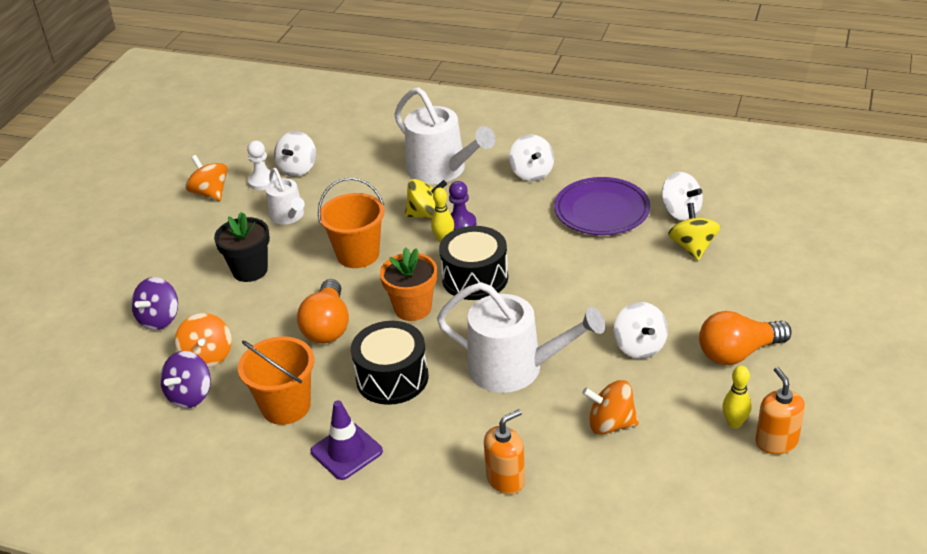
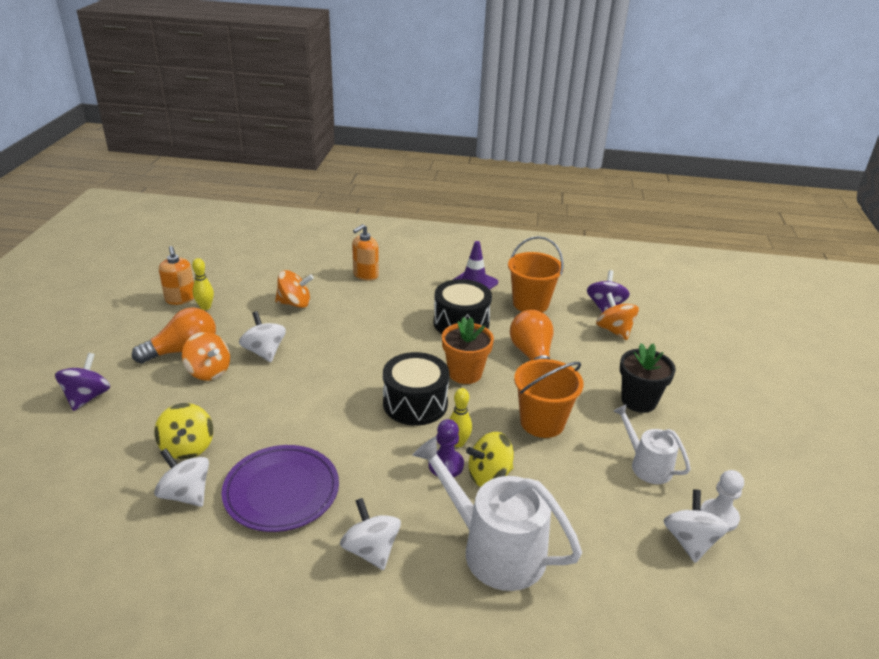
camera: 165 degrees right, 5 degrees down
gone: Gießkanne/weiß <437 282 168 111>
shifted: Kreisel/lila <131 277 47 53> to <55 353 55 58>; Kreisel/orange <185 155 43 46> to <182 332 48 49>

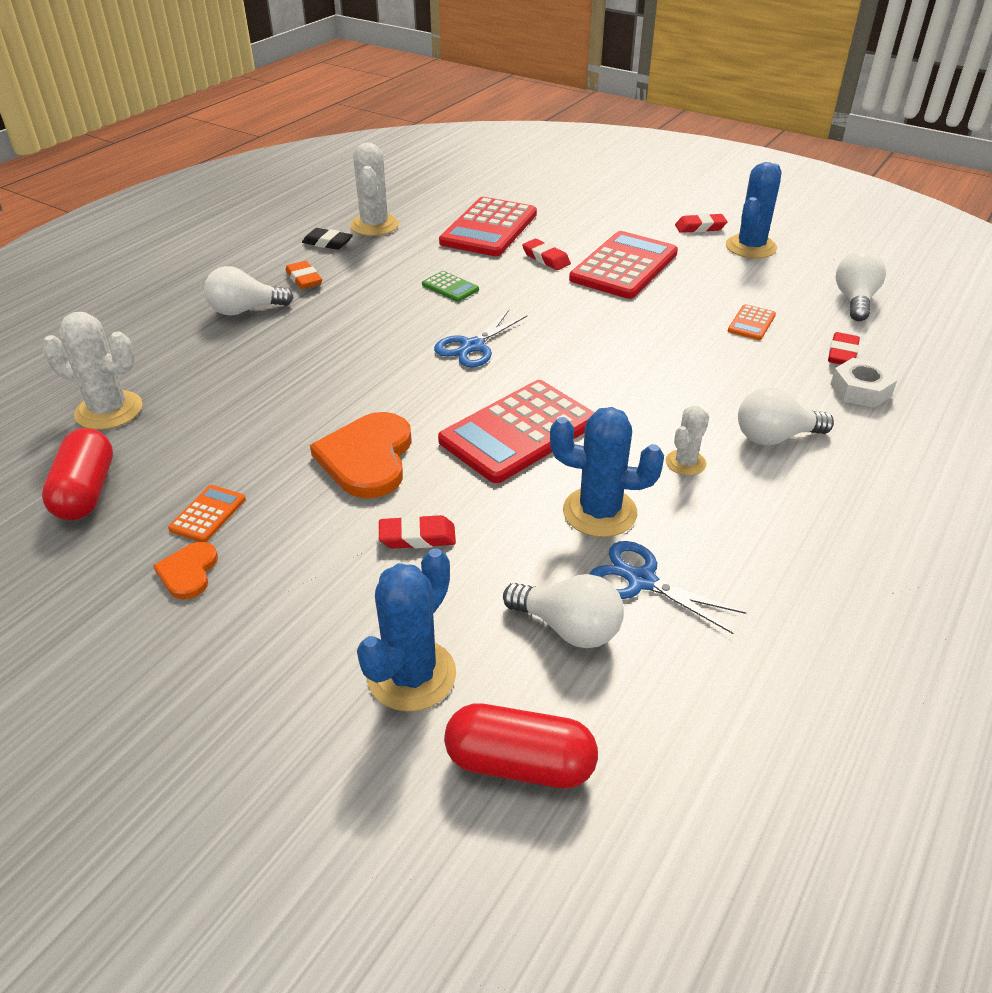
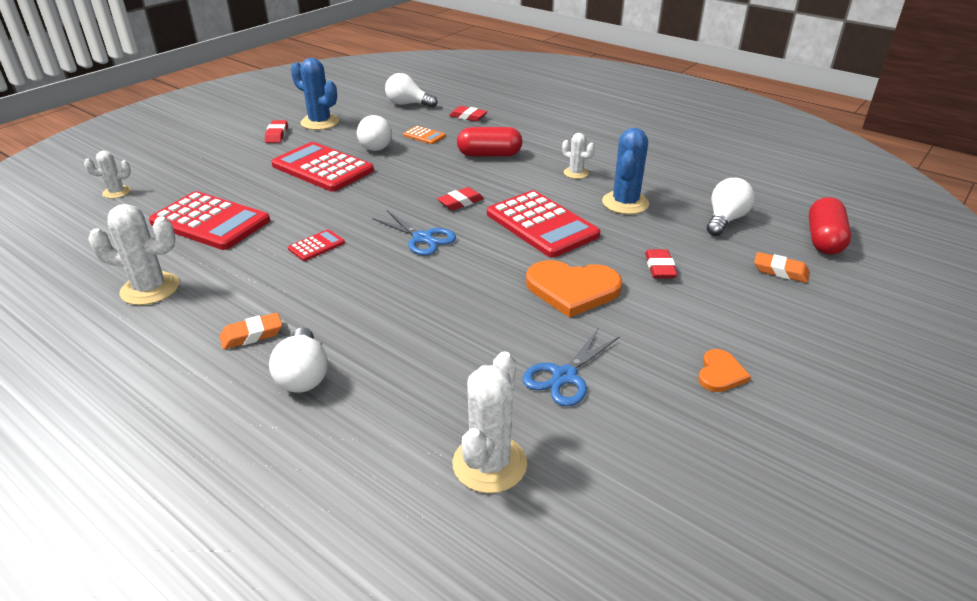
camera: 85 degrees left, 5 degrees down
gone: Taschenrechner/orange <168 485 78 57>; Radiergummi/schwarz <302 228 51 22>; Sechskantmutter/weiß <830 358 67 50>
new: Kaktus/weiß <84 151 47 48>
shifted: Kapsel/rot <42 428 71 92> to <457 127 65 30>; Radiergummi/rot <522 239 49 31> to <437 187 47 23>; Schere/blau <589 541 157 93> to <523 329 97 77>; Glühbirne/weiß <738 387 96 59> to <357 115 35 36>
swapped: Kaktus/blau <357 548 99 164> to Radiergummi/orange <754 252 56 31>
repainted: Taschenrechner/grün <422 271 57 31> to Taschenrechner/rot <288 229 57 32>
rotated: Herz/orange <153 542 65 57> = <698 349 53 43> 75 degrees counterclockwise

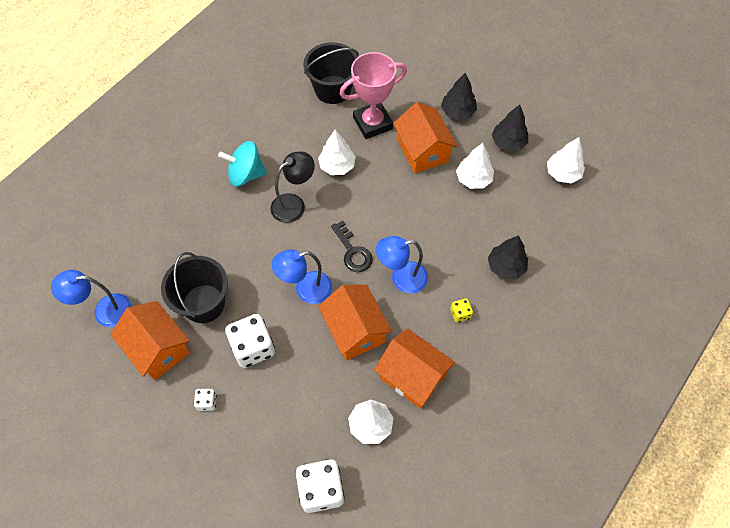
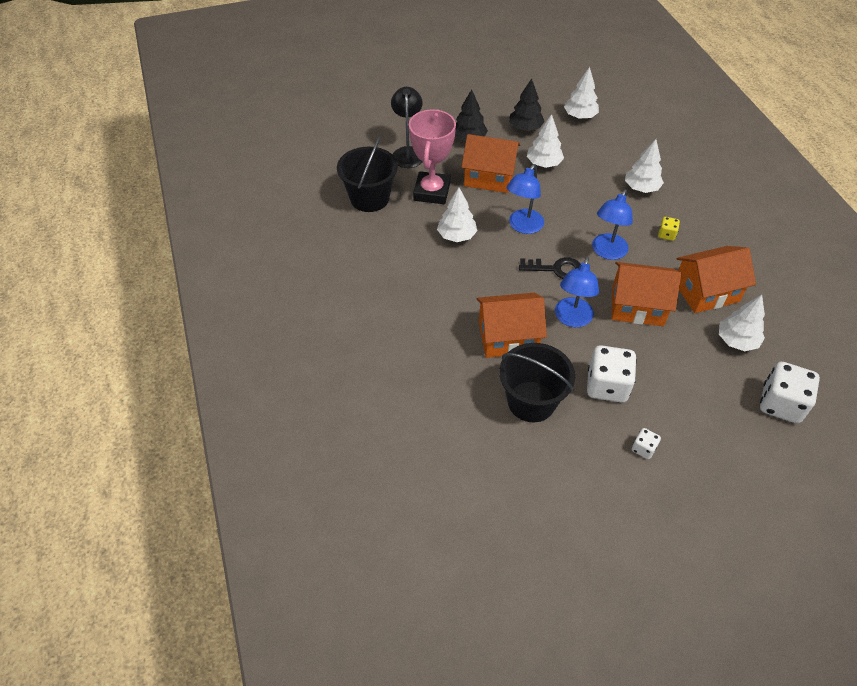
camera: 55 degrees left, 10 degrees down
gone: Kreisel/türkis <218 141 49 46>
shifted: Lampe/blau <51 270 81 57> to <507 164 37 70>; Haus/orange <111 301 79 79> to <477 292 70 66>; Lampe/schwarz <270 151 45 72> to <391 87 32 81>
repainted: Baum/schwarz <488 235 40 44> to Baum/weiß <625 139 39 54>

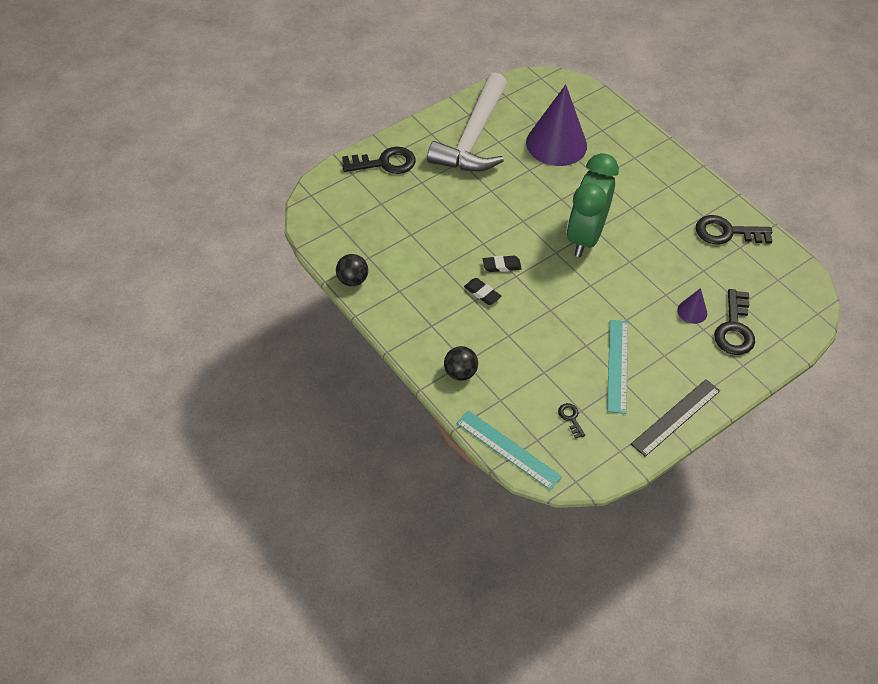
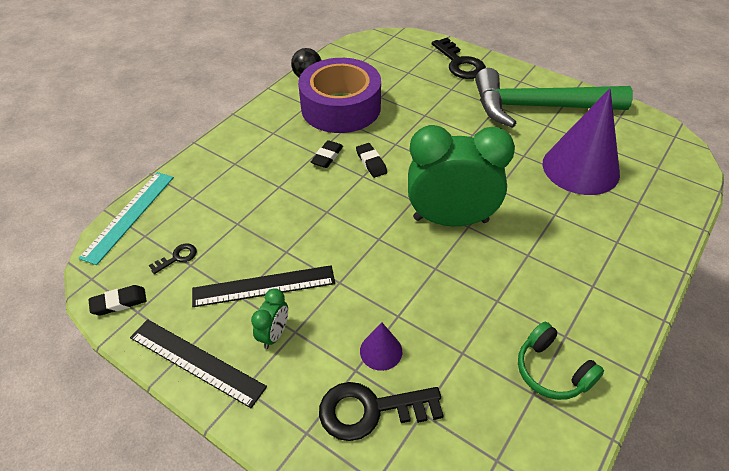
camera: 75 degrees right, 5 degrees down
gone: Ball/schwarz <444 346 34 35>
new: Radiergummi/schwarz <88 285 59 31>; Wecker/grün <251 288 37 61>; Klebeband/lila <298 58 83 75>
swapped: Schlüssel/schwarz <696 215 77 29> to Kopfhörer/grün <518 322 86 78>
repainted: Hammer/weiß <427 72 80 100> to Hammer/grün <475 68 158 60>; Lineal/türkis <607 320 21 94> to Lineal/schwarz <192 265 143 42>

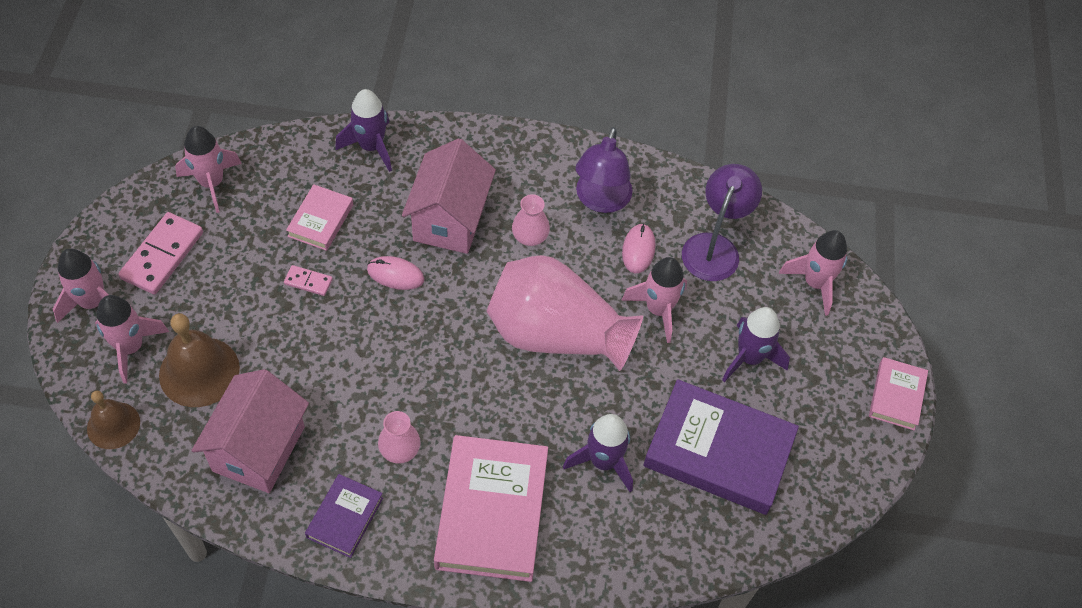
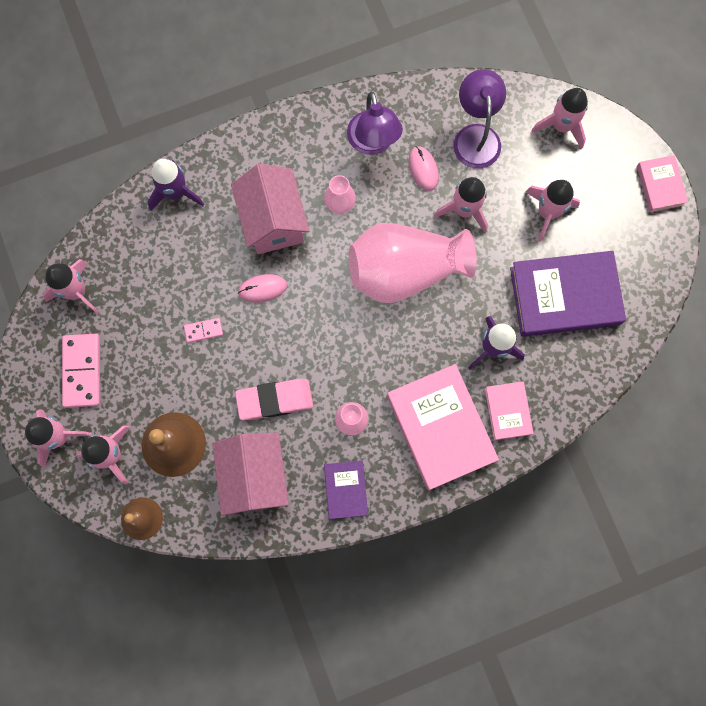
camera: 25 degrees left, 20 degrees up
new: Radiergummi/rosa <235 379 78 41>
shifted: Buch/rosa <286 184 67 67> to <485 381 48 59>
repainted: Rakete/lila <722 307 68 75> to Rakete/rosa <525 180 55 62>

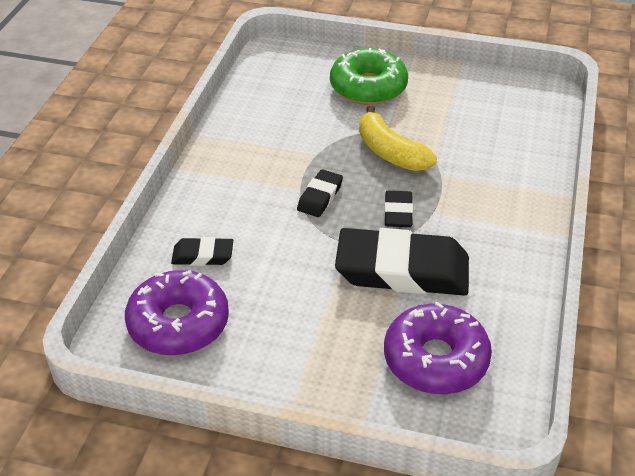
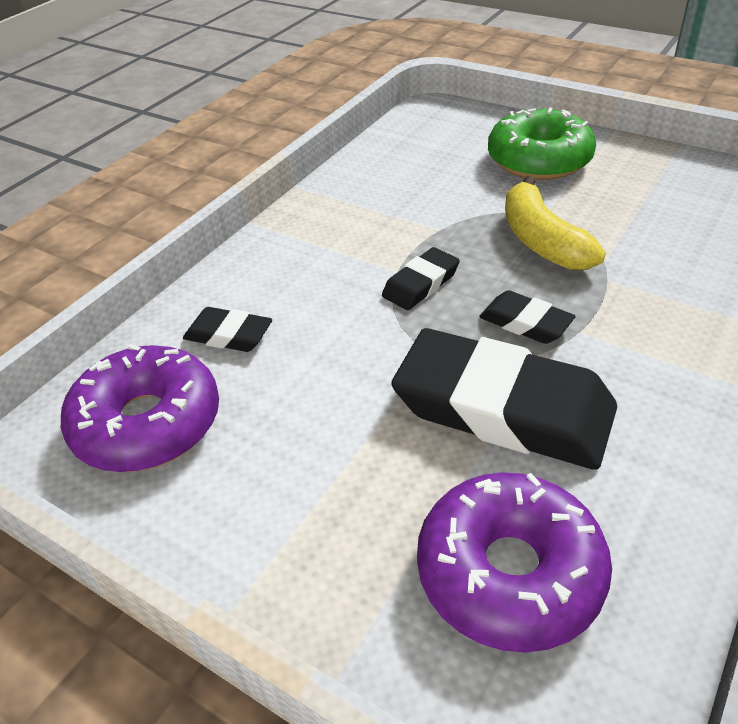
camera: 20 degrees right, 0 degrees up
rotated: Radiergummi/schwarz <384 191 29 36> = <479 290 97 54> 75 degrees counterclockwise

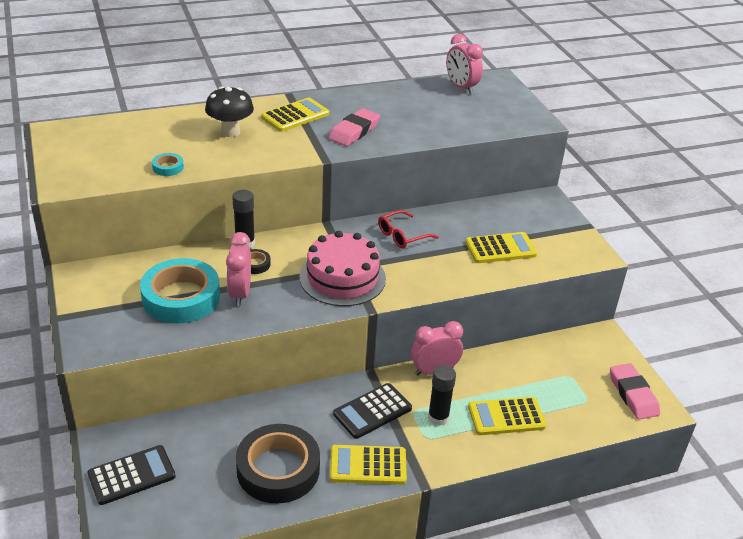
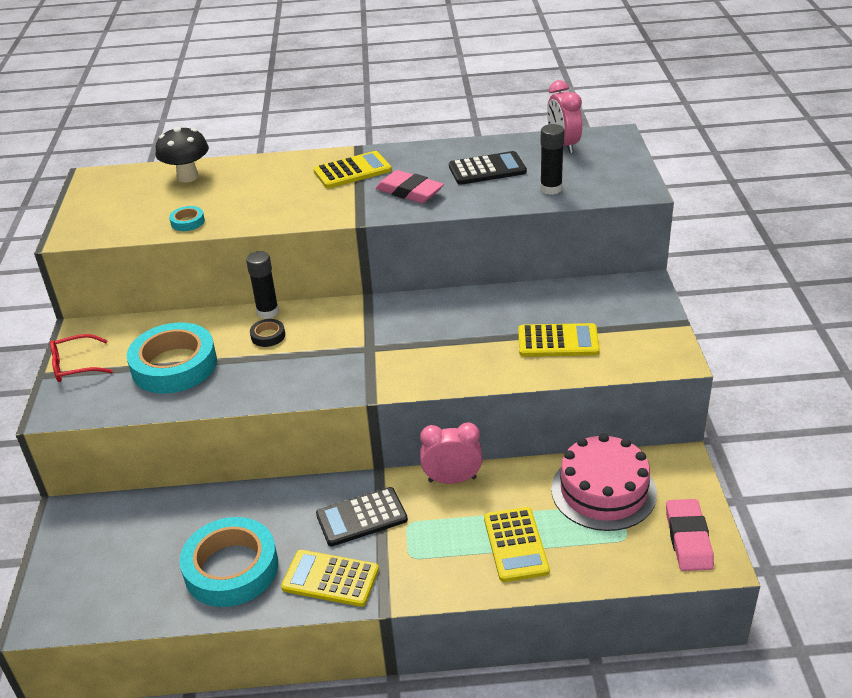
camera: 20 degrees right, 0 degrees up
gone: Wecker/rosa <226 232 25 74>
shifted: Taschenrechner/schwarz <88 445 88 60> to <449 151 78 34>; Pilz/schwarz <205 86 49 51> to <156 127 53 56>; Kuchen/rosa <300 231 86 75> to <551 433 106 98>; Brille/rot <378 210 61 38> to <50 334 63 48>; Klebestift/schwarz <428 365 28 61> to <540 124 25 71>
repainted: Klebeband/schwarz <236 424 84 80> to Klebeband/türkis <180 517 98 90>
rotated: Radiergummi/rosa <329 108 51 38> = <375 170 69 33> 75 degrees clockwise; Taschenrechner/gelb <468 397 78 38> = <484 507 66 75> 105 degrees counterclockwise

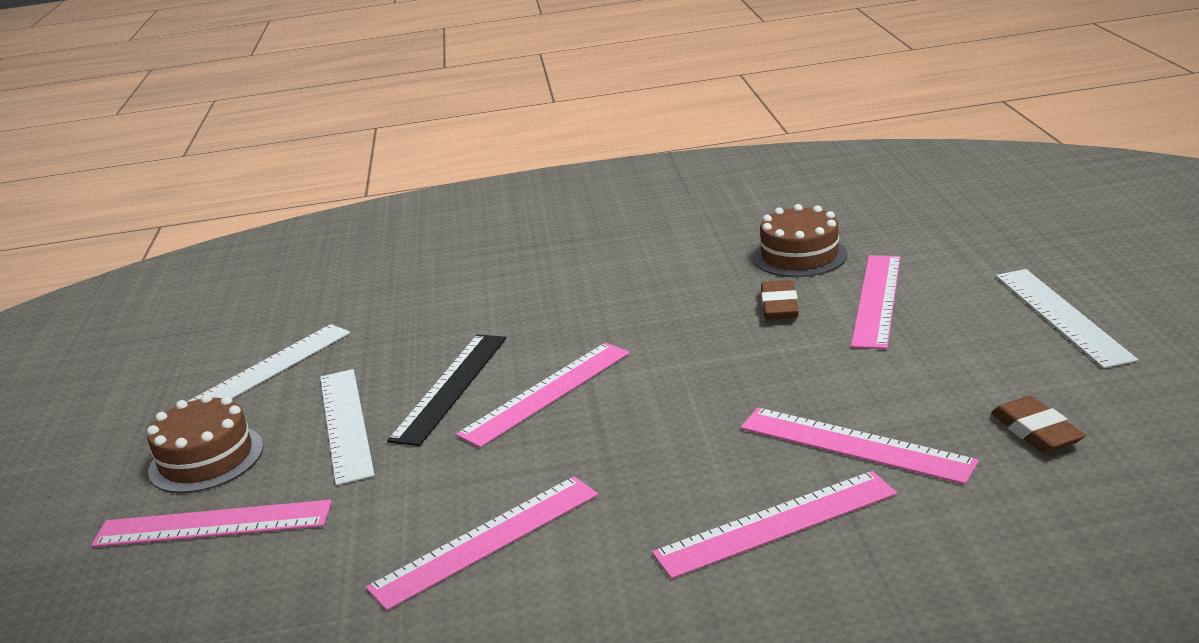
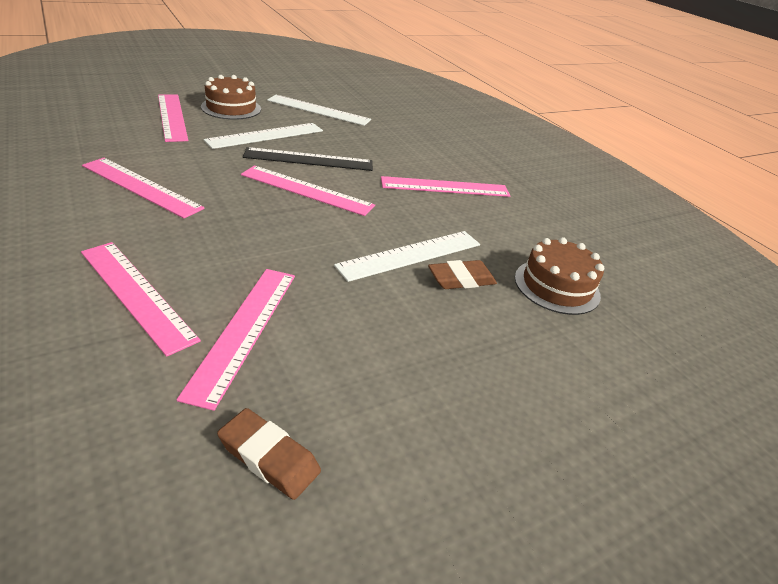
camera: 60 degrees right, 10 degrees up
shifted: Lineal/rosa <851 255 50 94> to <381 176 130 21>; Lineal/weiß <996 269 142 99> to <334 231 146 51>
rotated: Radiergummi/braun <991 396 95 57> = <217 408 104 92> 75 degrees clockwise

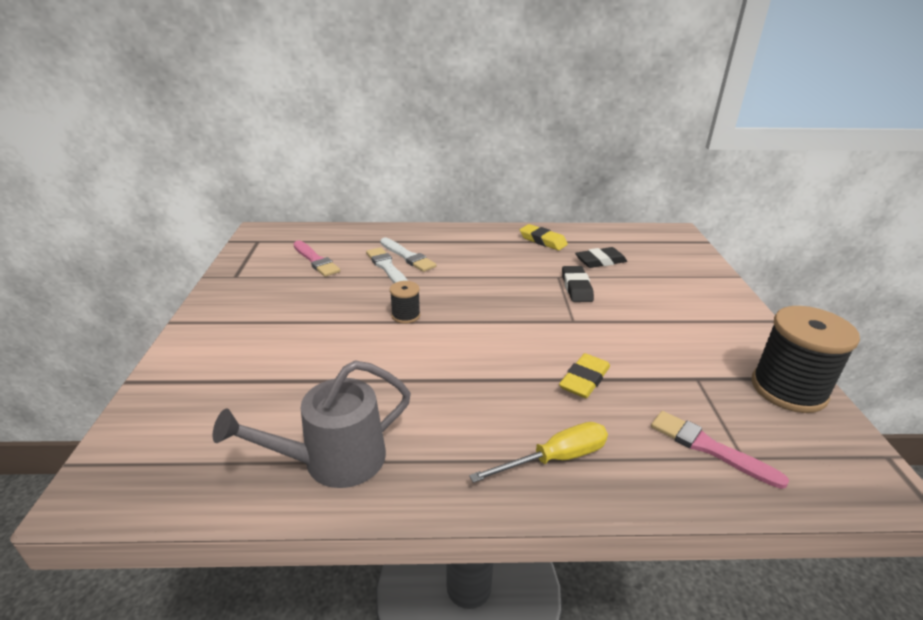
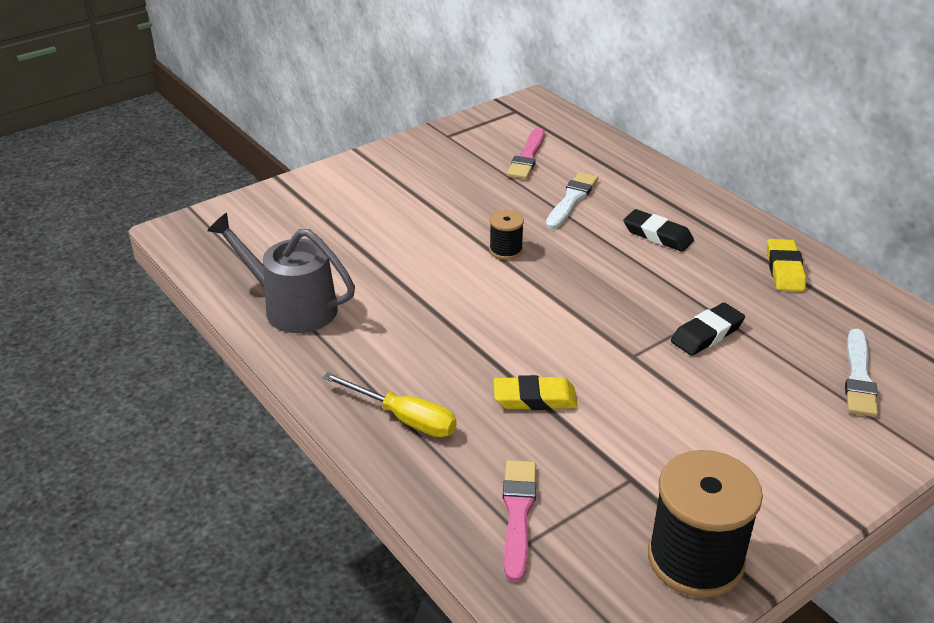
camera: 55 degrees right, 5 degrees up
shifted: Pinsel/weiß <380 238 56 34> to <845 329 33 88>; Radiergummi/schwarz <575 247 52 21> to <623 209 71 43>

